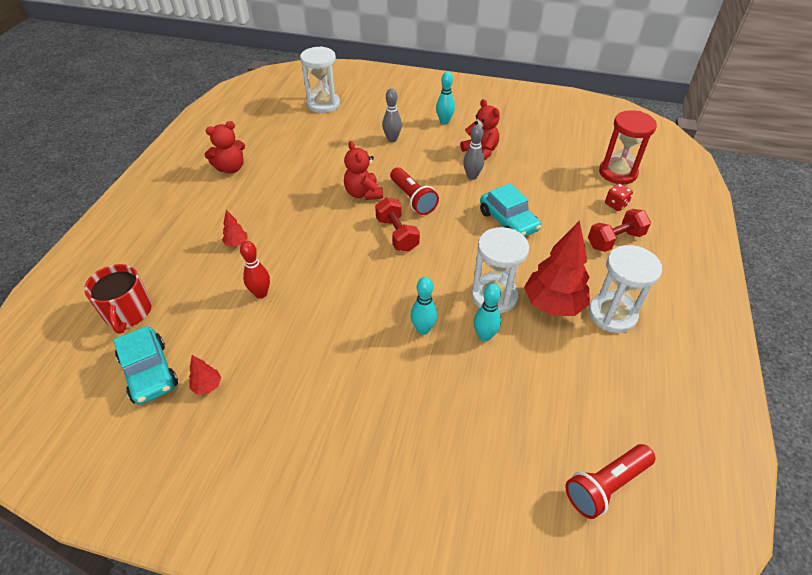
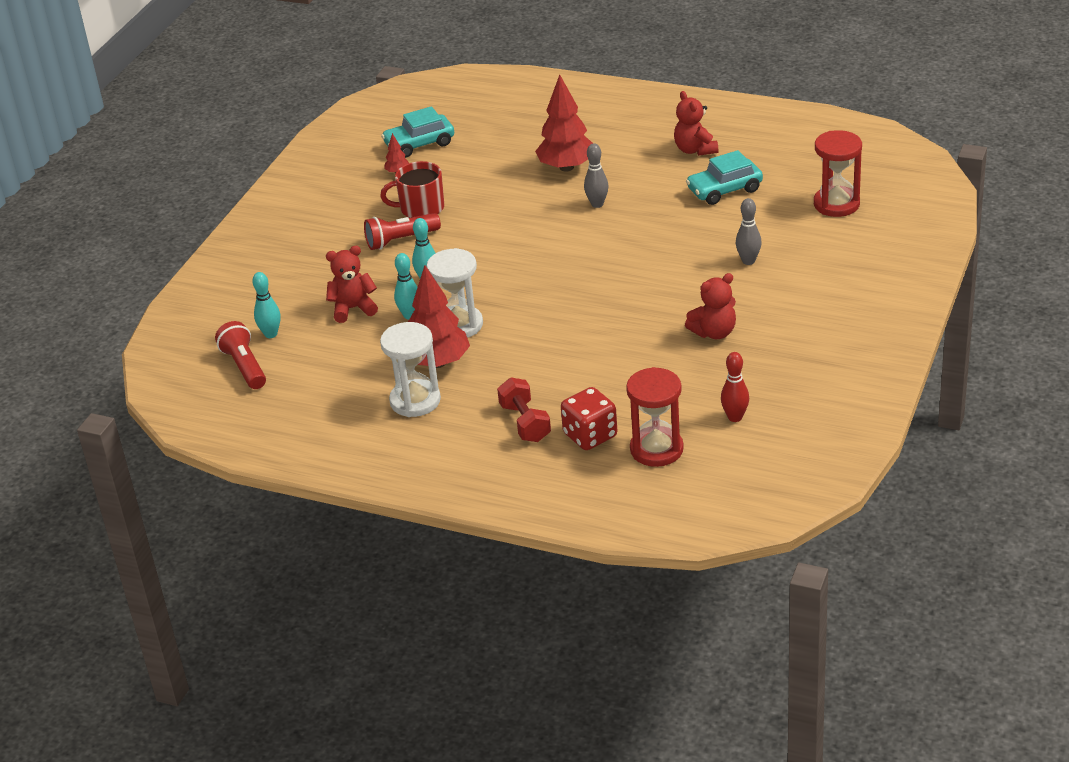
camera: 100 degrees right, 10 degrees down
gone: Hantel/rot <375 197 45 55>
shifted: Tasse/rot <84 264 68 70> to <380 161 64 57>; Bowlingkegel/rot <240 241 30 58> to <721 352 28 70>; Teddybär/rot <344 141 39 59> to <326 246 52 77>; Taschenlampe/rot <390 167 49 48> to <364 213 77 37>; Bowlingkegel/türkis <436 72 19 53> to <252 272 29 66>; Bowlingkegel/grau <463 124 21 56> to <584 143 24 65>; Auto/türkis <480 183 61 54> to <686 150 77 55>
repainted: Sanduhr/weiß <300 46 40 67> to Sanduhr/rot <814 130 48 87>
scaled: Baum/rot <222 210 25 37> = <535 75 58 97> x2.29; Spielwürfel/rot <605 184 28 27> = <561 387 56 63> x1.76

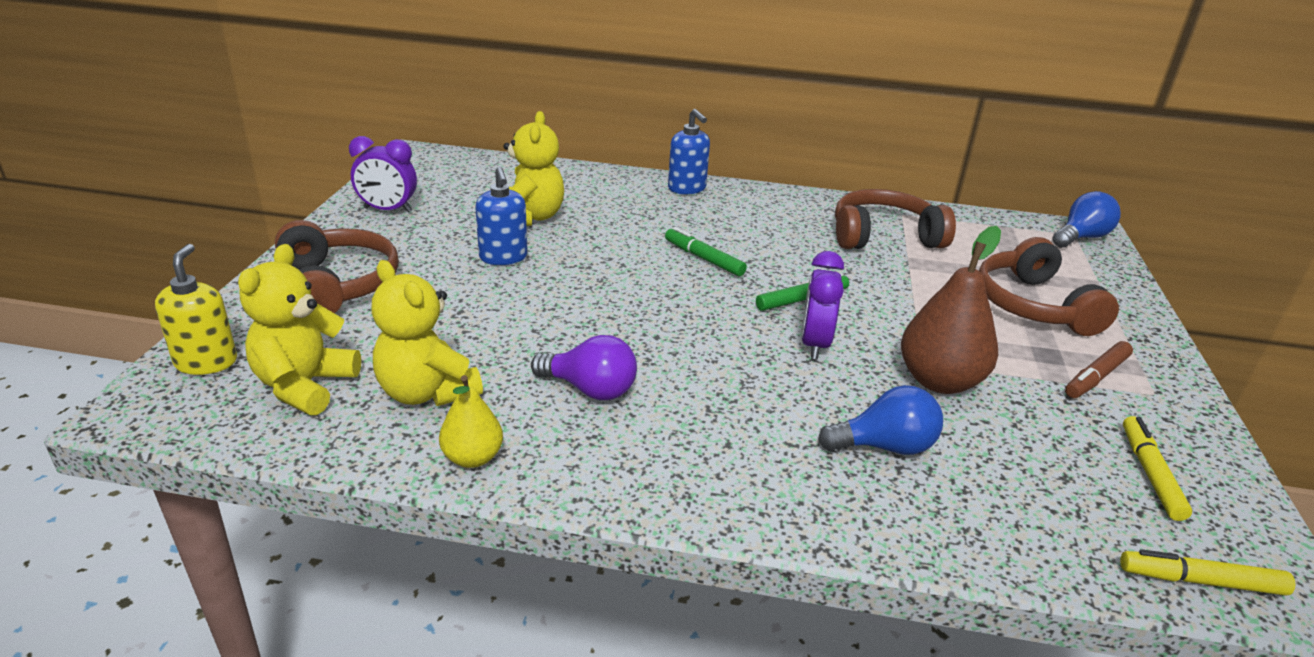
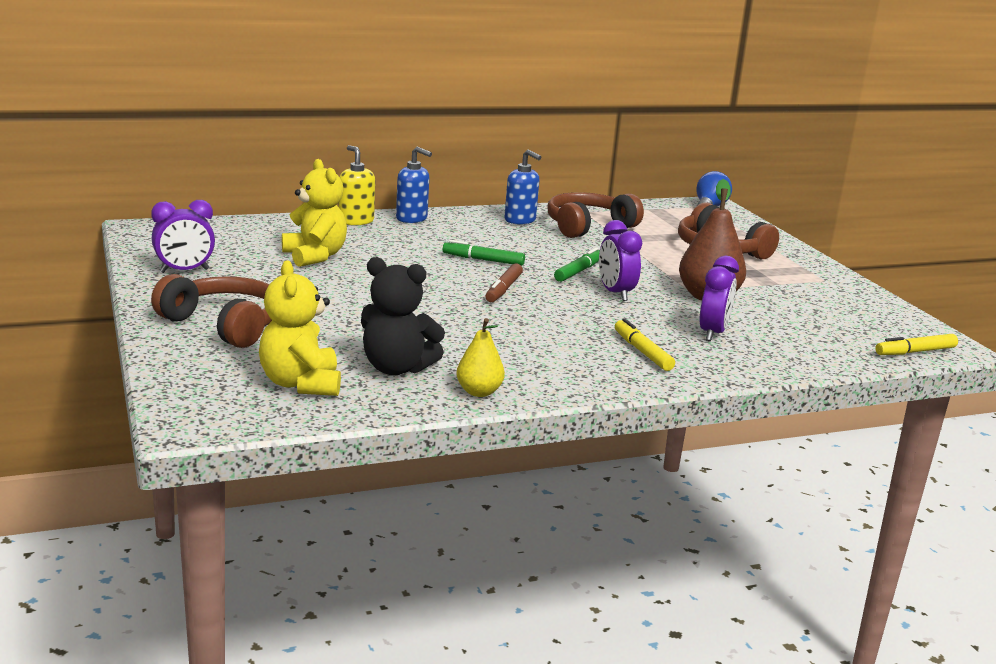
camera: 30 degrees left, 10 degrees down
gone: Glühbirne/lila <531 335 106 65>
shifted: Seifenspender/gelb <155 244 82 131> to <338 145 37 80>; Seifenspender/blau <476 167 52 98> to <504 150 37 75>; Filzstift/braun <1065 341 68 57> to <485 263 38 39>; Filzstift/gelb <1123 416 69 105> to <615 318 60 53>
swapped: Glühbirne/blau <818 385 125 70> to Wecker/lila <700 256 39 85>
repainted: Teddybär/gelb <372 260 111 146> to Teddybär/schwarz <361 257 84 118>

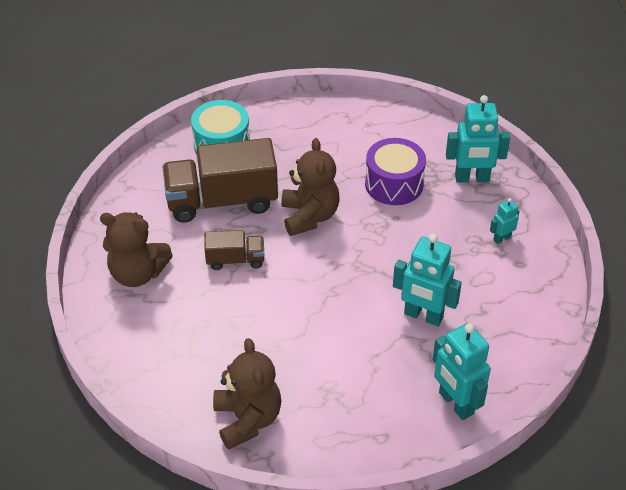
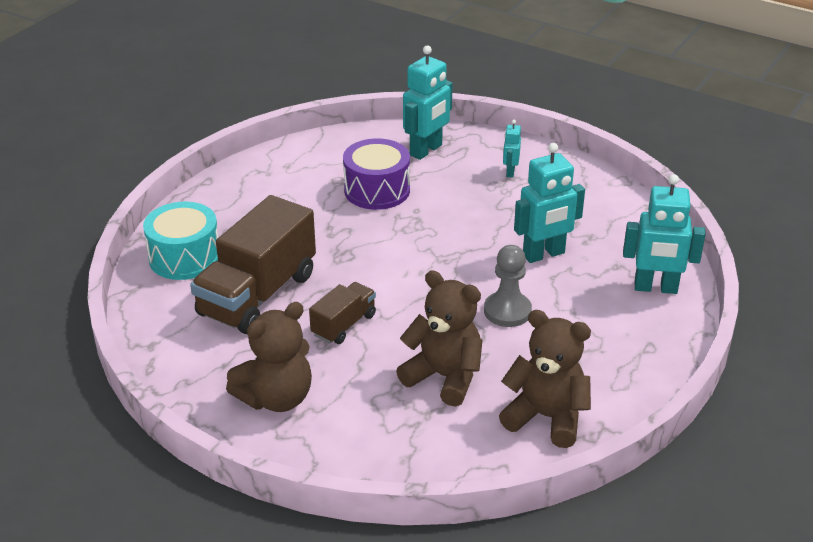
camera: 50 degrees left, 10 degrees down
new: Bauer/grau <484 245 48 82>
shifted: Teddybär/braun <281 138 58 98> to <396 270 87 137>

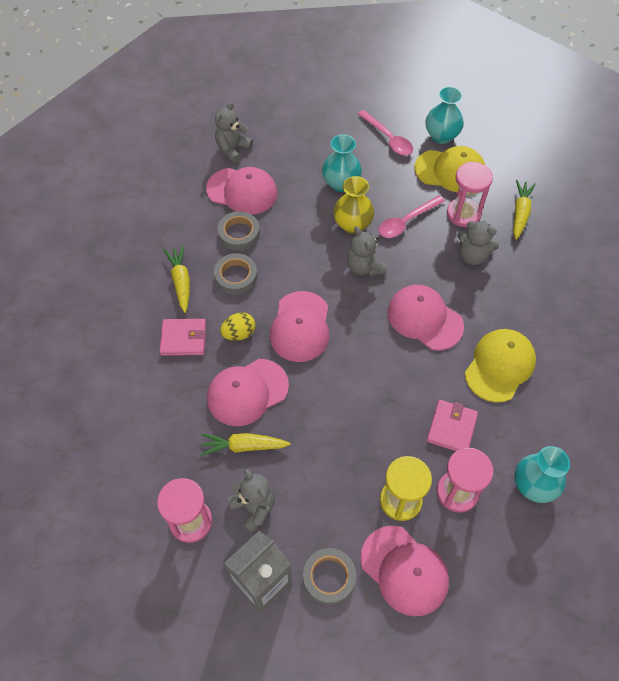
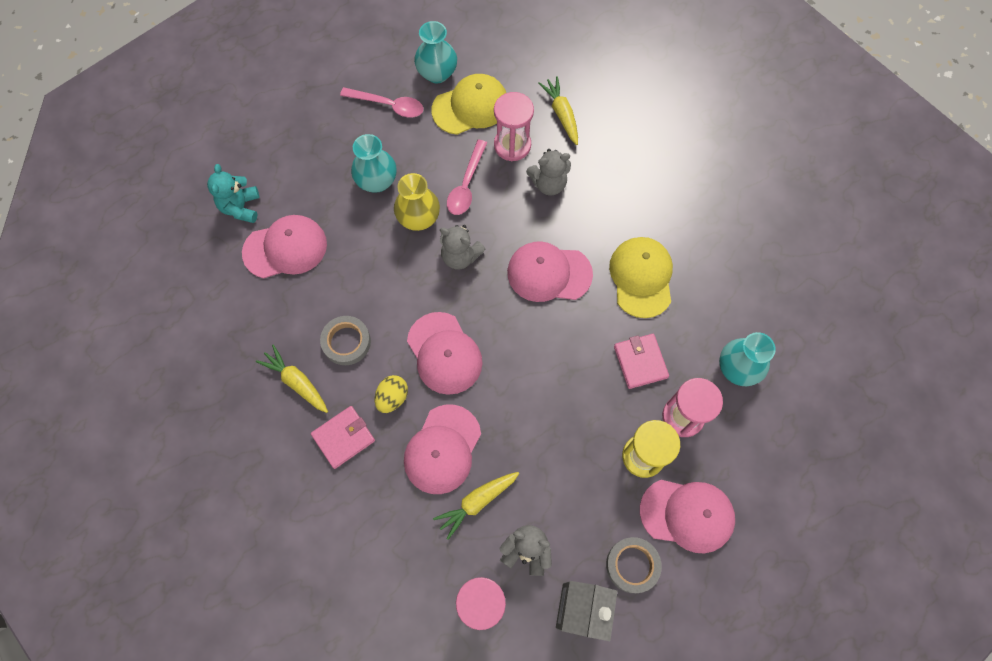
camera: 35 degrees left, 10 degrees up
gone: Klebeband/grau <218 211 42 39>
repainted: Teddybär/grau <215 102 38 61> to Teddybär/türkis <207 164 52 59>

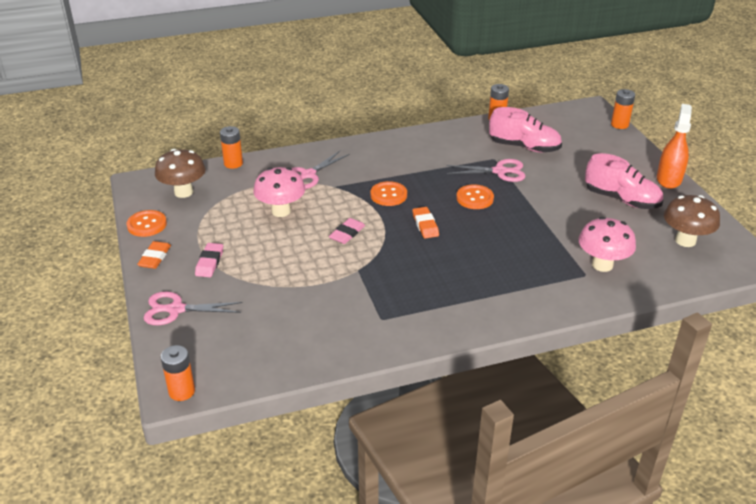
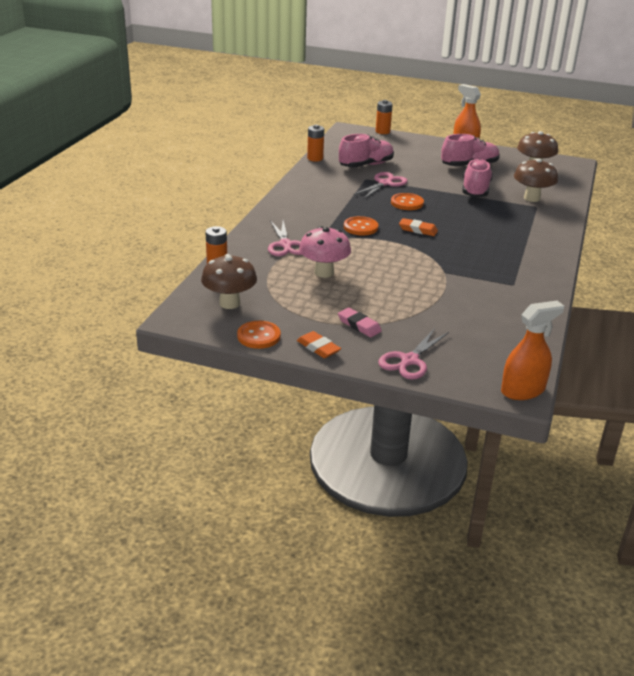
camera: 55 degrees left, 5 degrees down
gone: Radiergummi/rosa <329 218 36 26>
new: Schuh/rosa <462 159 31 38>
swapped: Batterie/orange <161 345 34 56> to Sprühflasche/orange <501 301 63 99>
repainted: Pilz/rosa <579 217 57 55> to Pilz/braun <514 159 44 43>

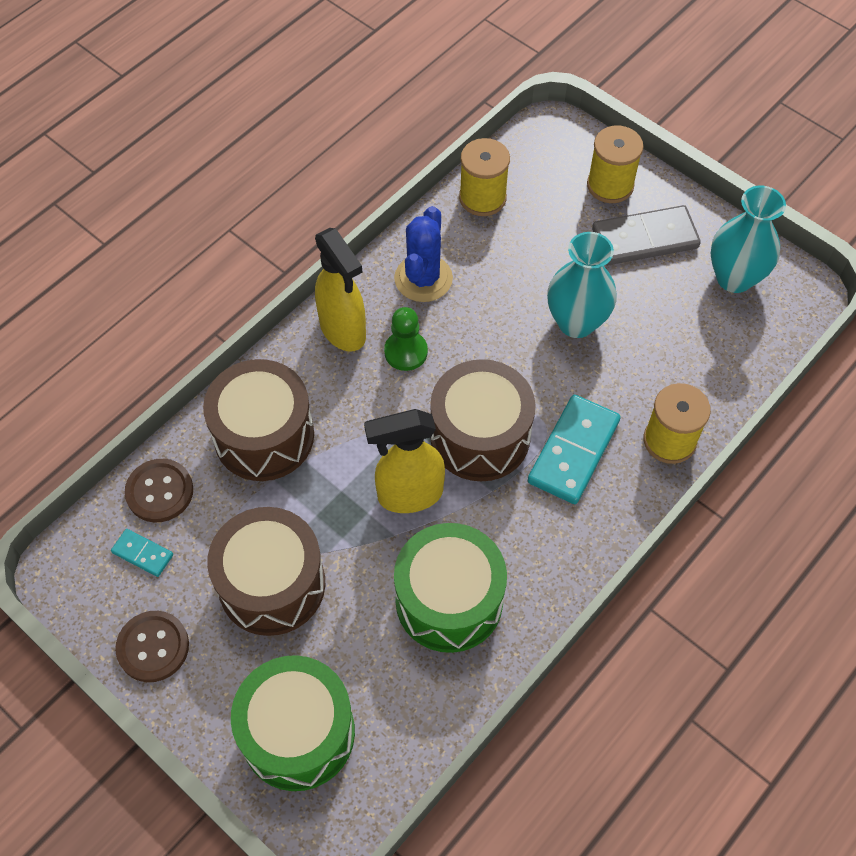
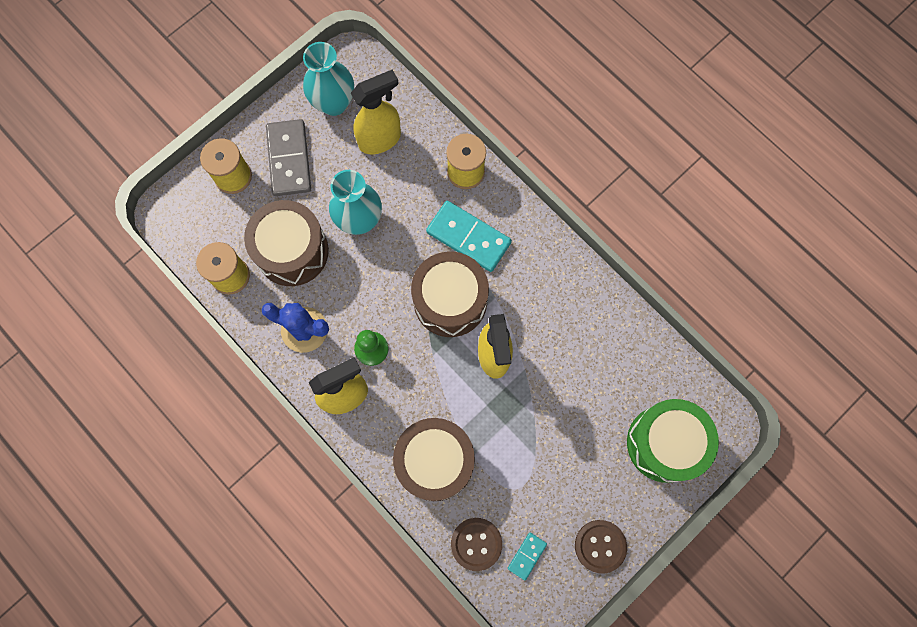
camera: 85 degrees left, 15 degrees up
gone: Trommel/grün <394 523 113 130>
new: Sprühflasche/gelb <351 70 50 85>
shifted: Trommel/braun <207 507 118 129> to <244 200 85 86>

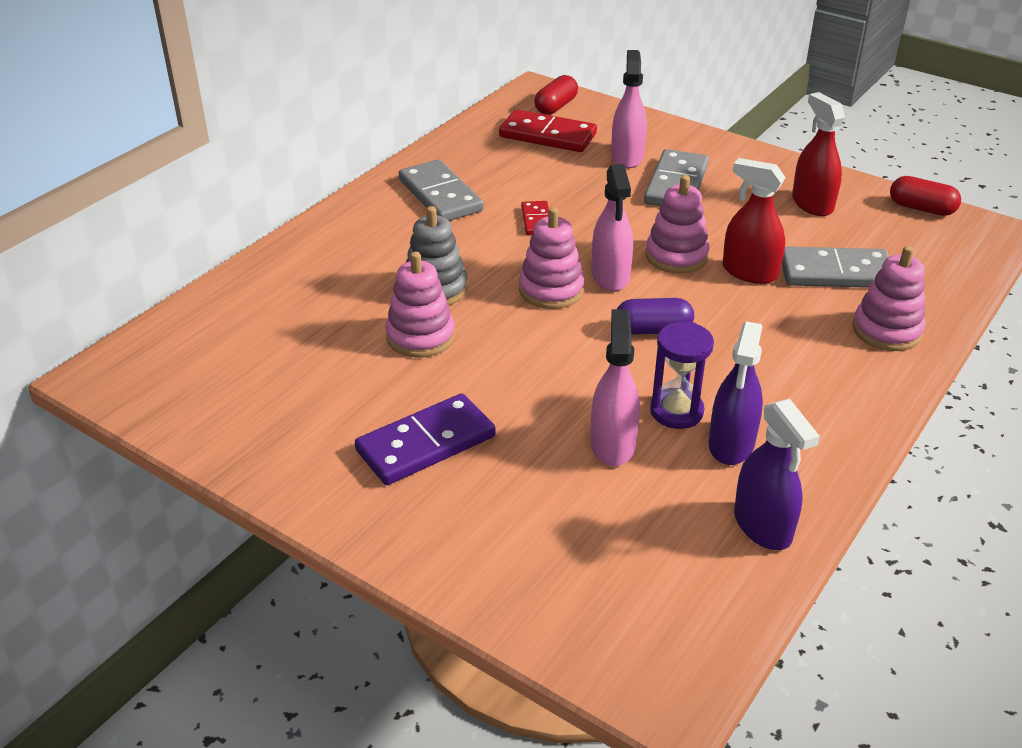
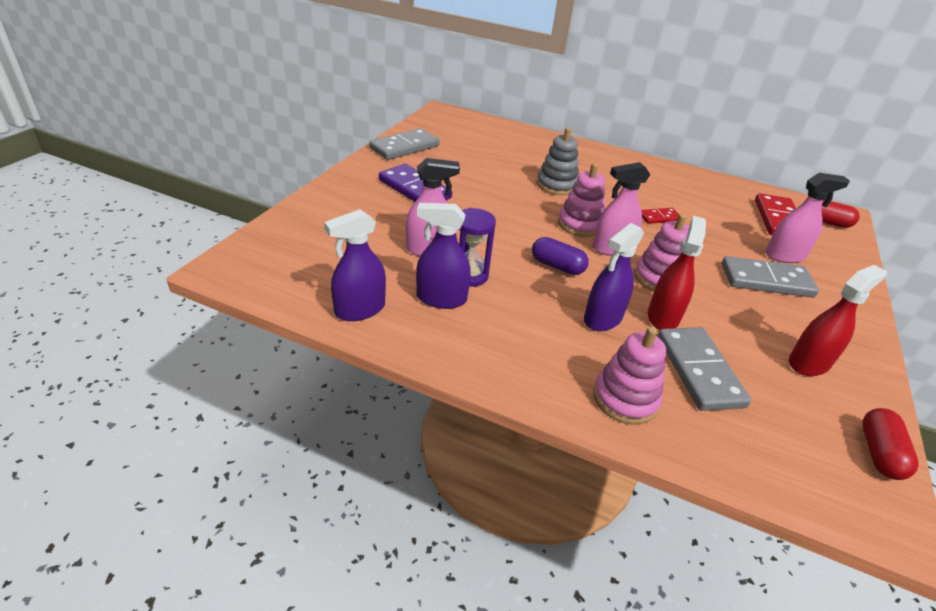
camera: 75 degrees right, 0 degrees up
gone: Stapelspielzeug/rosa <385 252 70 105>
new: Sprühflasche/lila <584 223 60 108>
shifted: Dominostein/grau <399 159 85 62> to <369 128 71 32>
rotated: Kapsel/lila <617 298 77 37> = <532 237 57 38> 45 degrees counterclockwise

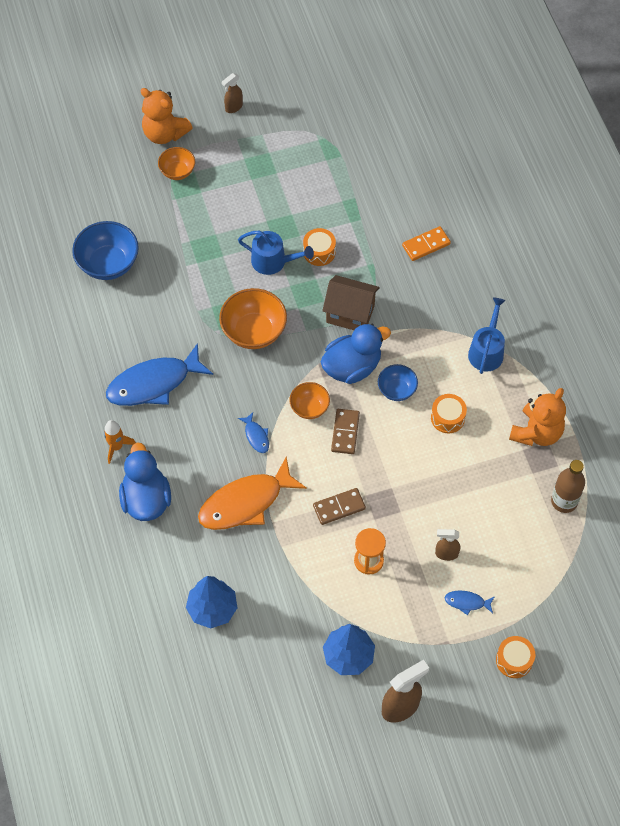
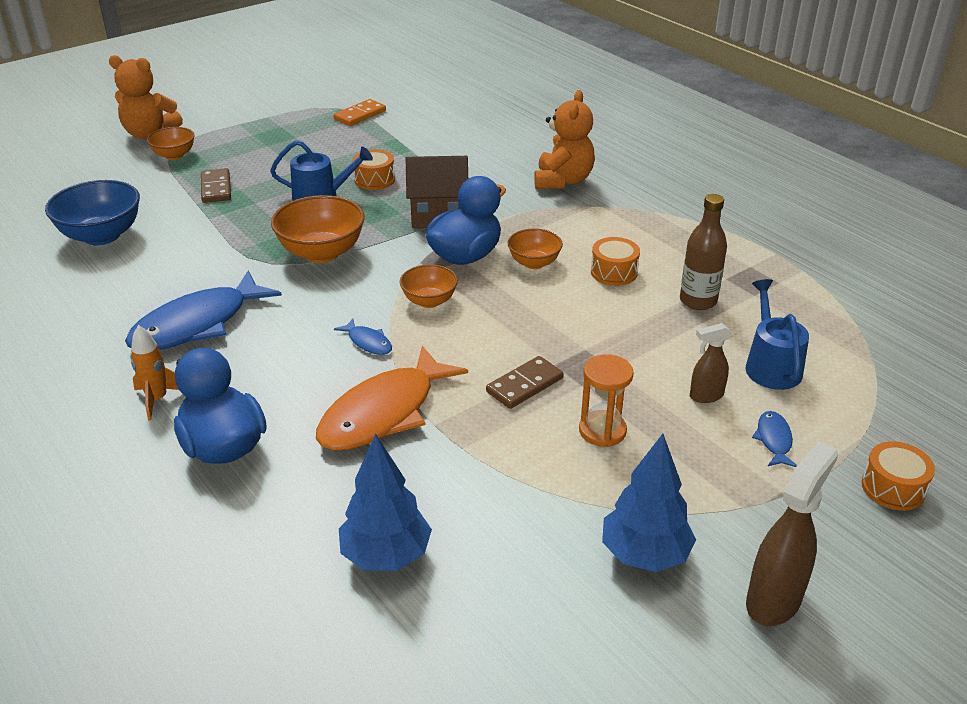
camera: 20 degrees left, 25 degrees down
gone: Sprühflasche/braun <222 73 21 40>
shifted: Dominostein/braun <331 409 29 45> to <201 168 30 35>; Dominostein/orange <402 226 49 35> to <333 99 53 27>; Gießkanne/blau <468 297 38 77> to <745 279 64 111>; Teddybär/orange <509 388 57 58> to <534 90 61 99>; Flasche/braun <551 460 34 53> to <680 194 47 116>
repainted: Schüssel/blau <378 364 40 37> to Schüssel/orange <508 229 55 40>
rotated: Fisch/blau <445 590 50 25> = <752 411 46 56> 105 degrees clockwise

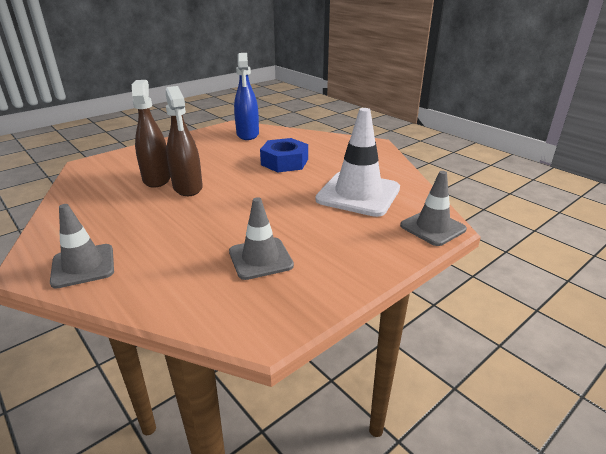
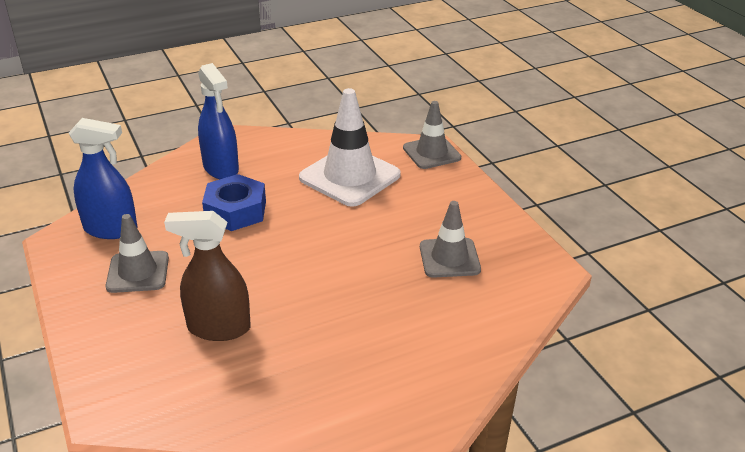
camera: 75 degrees left, 5 degrees up
gone: Sprühflasche/braun <166 86 37 110>
new: Sprühflasche/blau <198 63 41 116>
shifted: Leitkegel/grau <50 204 64 84> to <105 214 64 79>

